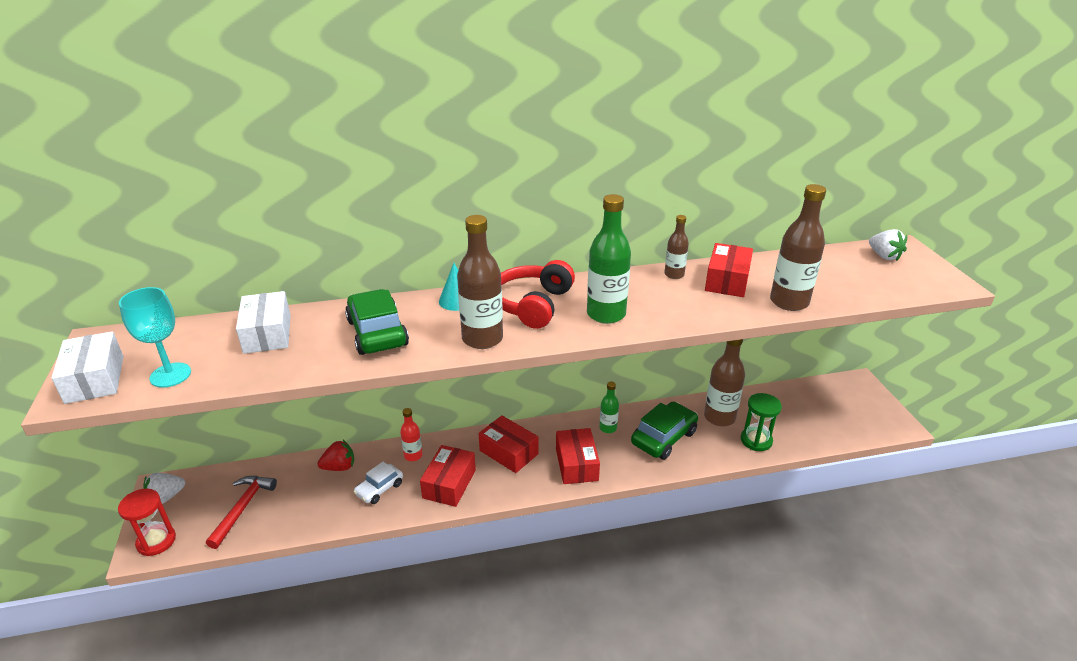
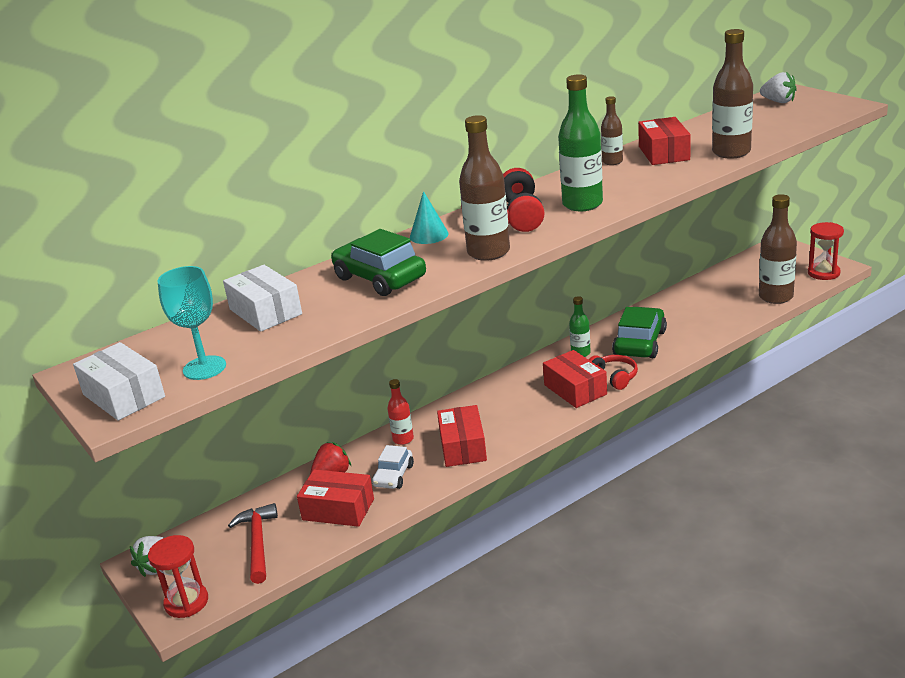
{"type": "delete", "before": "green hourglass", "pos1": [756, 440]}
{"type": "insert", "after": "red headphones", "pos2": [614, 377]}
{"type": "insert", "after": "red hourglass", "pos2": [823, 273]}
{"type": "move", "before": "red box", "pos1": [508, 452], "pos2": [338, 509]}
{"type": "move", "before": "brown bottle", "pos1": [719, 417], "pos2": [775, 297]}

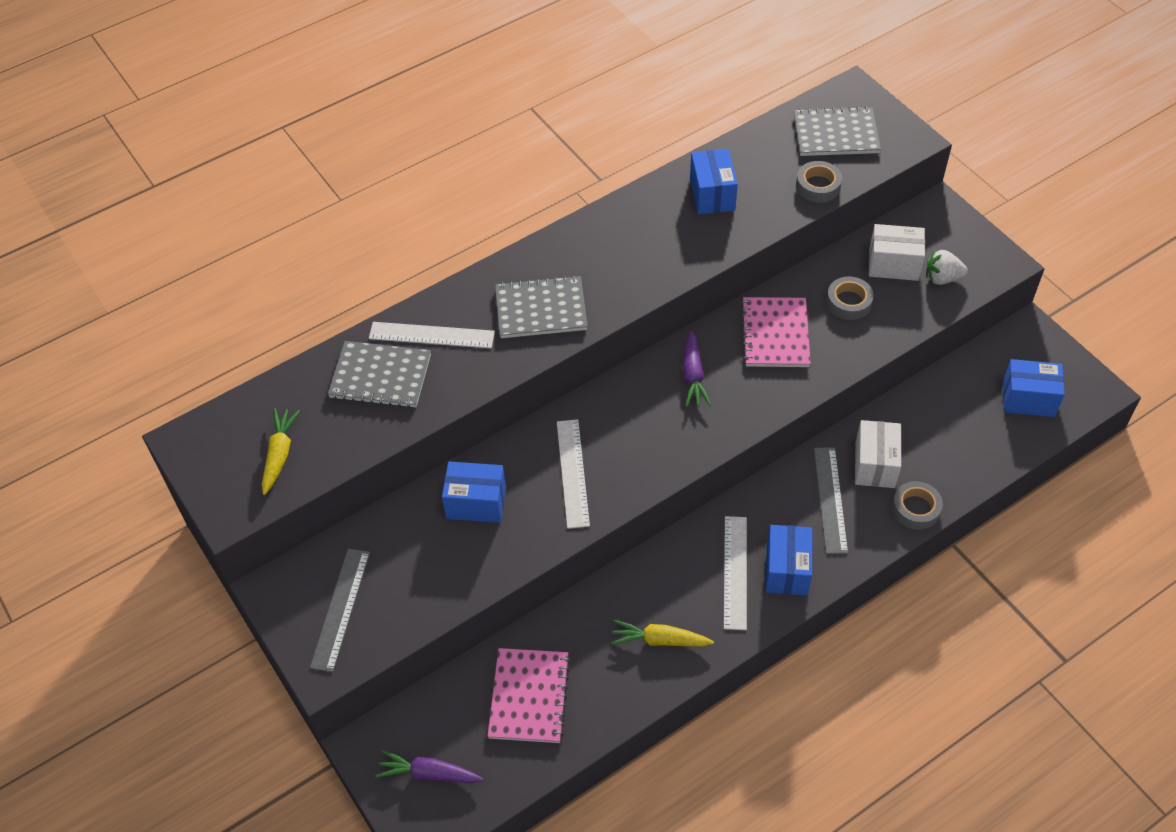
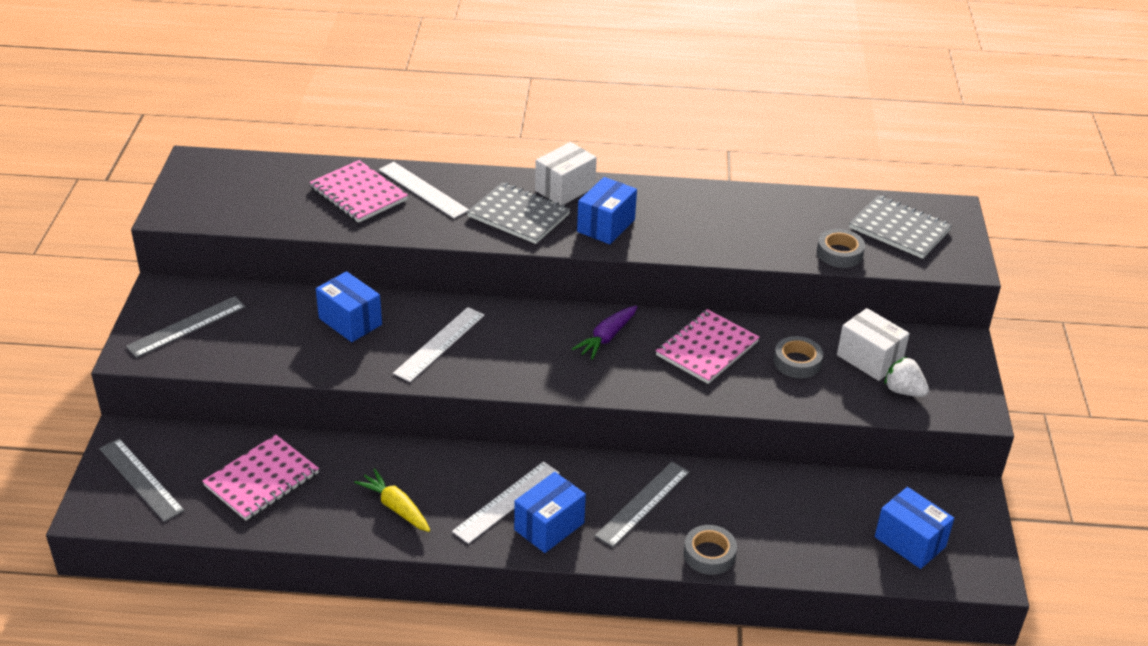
{"type": "delete", "before": "yellow carrot", "pos1": [279, 454]}
{"type": "move", "before": "blue box", "pos1": [712, 195], "pos2": [606, 226]}
{"type": "move", "before": "white box", "pos1": [875, 465], "pos2": [565, 189]}
{"type": "replace", "before": "purple carrot", "after": "grey ruler", "pos1": [429, 773], "pos2": [141, 479]}
{"type": "recolor", "before": "grey notebook", "after": "pink notebook", "pos1": [380, 376], "pos2": [358, 194]}

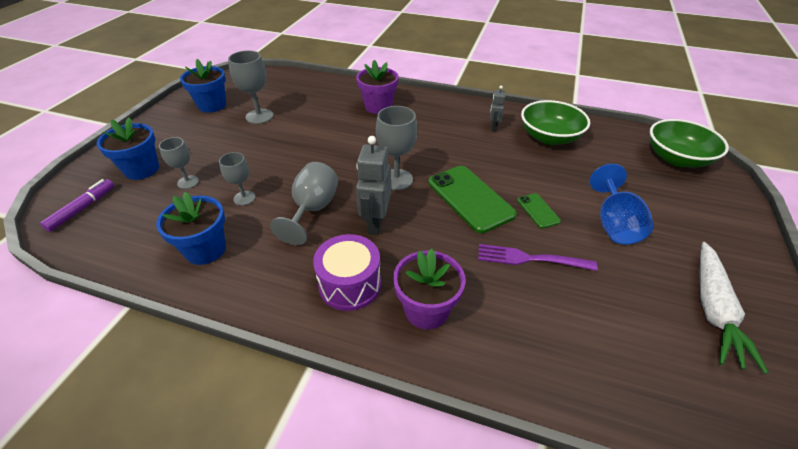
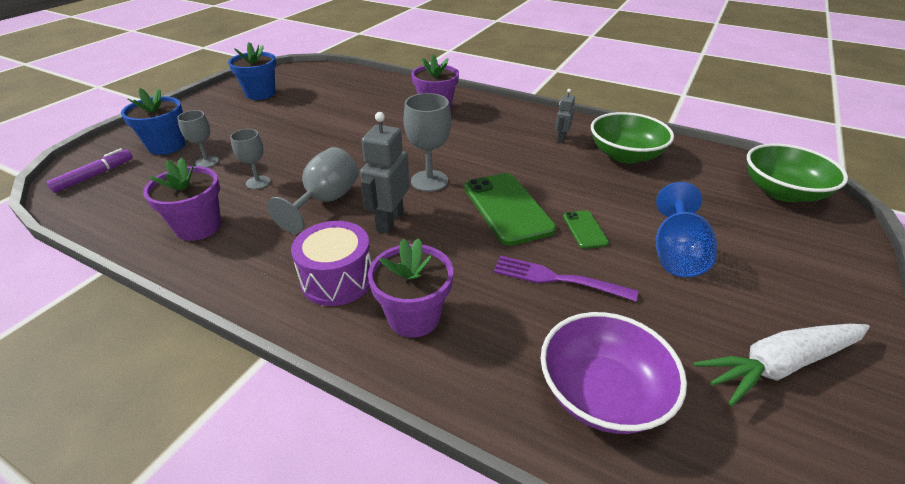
{"type": "delete", "before": "grey goblet", "pos1": [259, 116]}
{"type": "insert", "after": "purple bowl", "pos2": [602, 393]}
{"type": "recolor", "before": "blue flower pot", "after": "purple flower pot", "pos1": [205, 250], "pos2": [198, 227]}
{"type": "rotate", "before": "white carrot", "pos1": [713, 309], "pos2": [779, 365], "turn": 45}

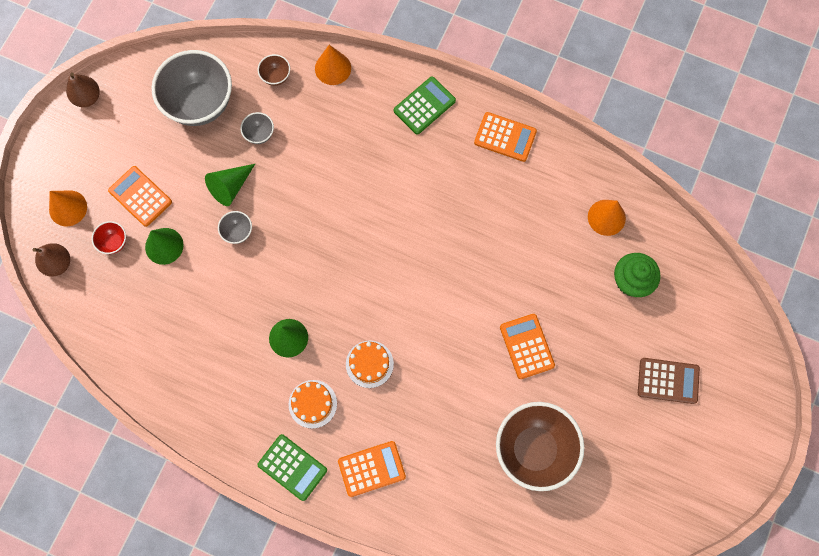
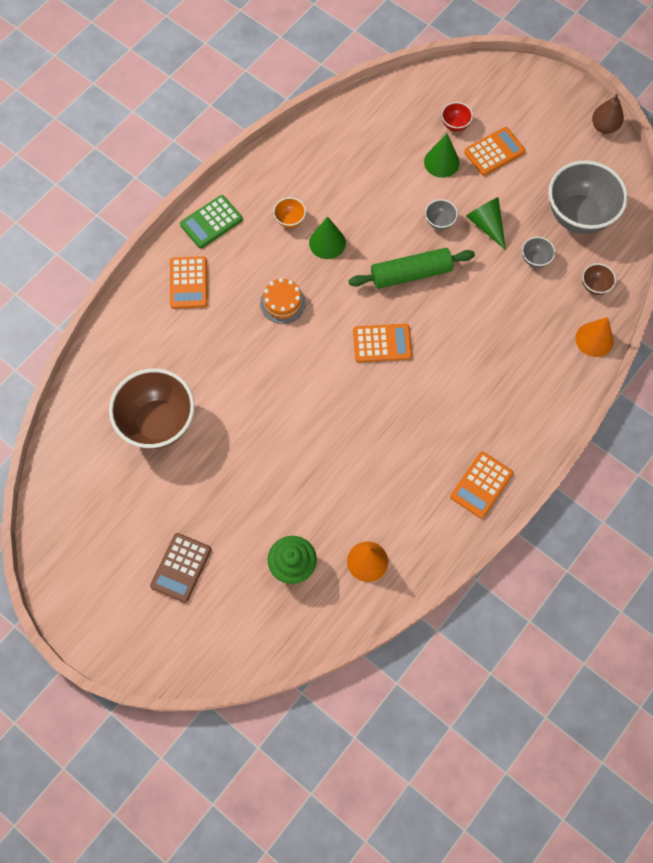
{"type": "delete", "before": "brown pear", "pos1": [58, 263]}
{"type": "delete", "before": "orange cone", "pos1": [68, 208]}
{"type": "delete", "before": "orange cake", "pos1": [312, 404]}
{"type": "delete", "before": "green calculator", "pos1": [424, 106]}
{"type": "insert", "after": "orange bowl", "pos2": [290, 220]}
{"type": "insert", "after": "green rolling pin", "pos2": [410, 274]}
{"type": "move", "before": "orange calculator", "pos1": [526, 346], "pos2": [382, 343]}

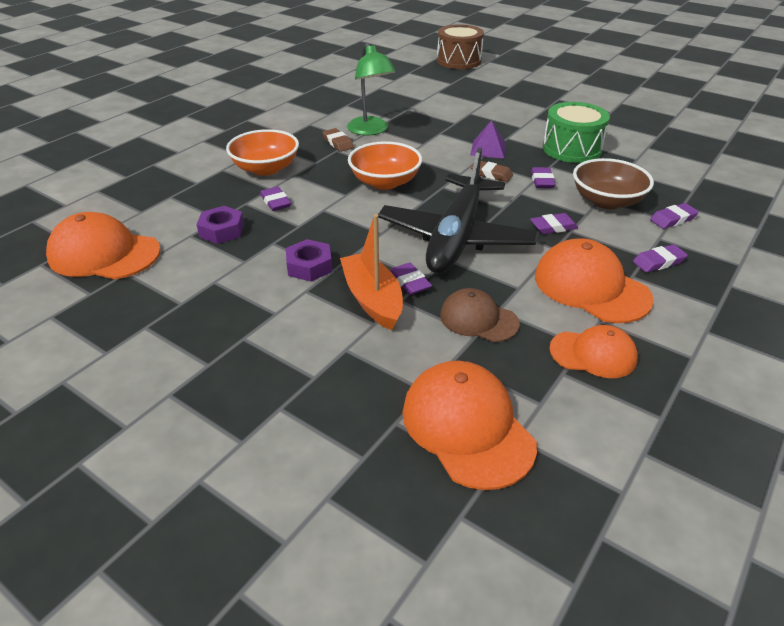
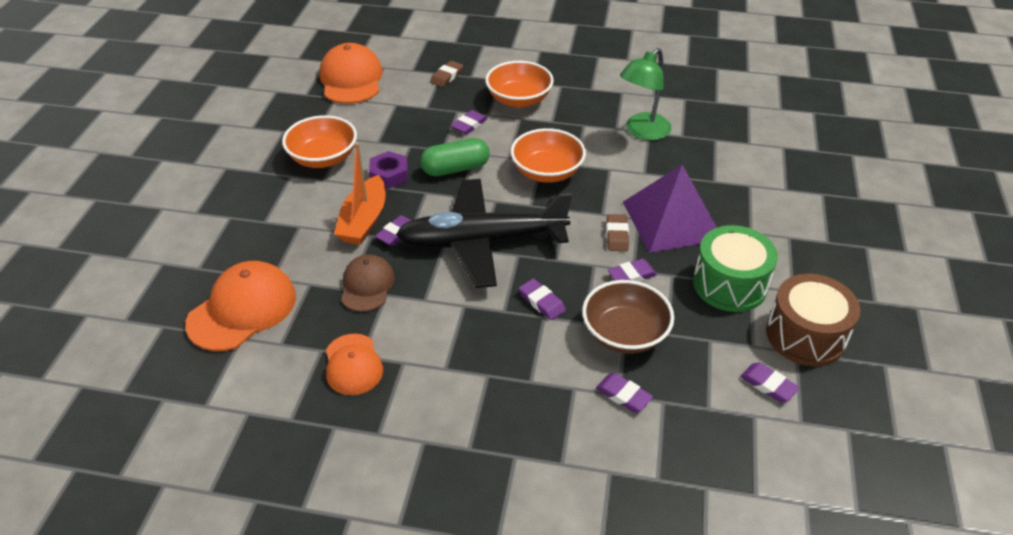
{"type": "delete", "before": "purple nut", "pos1": [222, 230]}
{"type": "delete", "before": "orange cap", "pos1": [591, 287]}
{"type": "insert", "after": "orange bowl", "pos2": [323, 158]}
{"type": "insert", "after": "green capsule", "pos2": [455, 169]}
{"type": "move", "before": "brown eraser", "pos1": [338, 143], "pos2": [446, 76]}
{"type": "move", "before": "brown drum", "pos1": [459, 61], "pos2": [805, 335]}
{"type": "move", "before": "purple eraser", "pos1": [658, 262], "pos2": [768, 385]}
{"type": "rotate", "before": "orange boat", "pos1": [372, 299], "pos2": [364, 220], "turn": 150}
{"type": "resize", "before": "purple pyramid", "pos1": [488, 149], "pos2": [671, 220], "scale": 1.97}

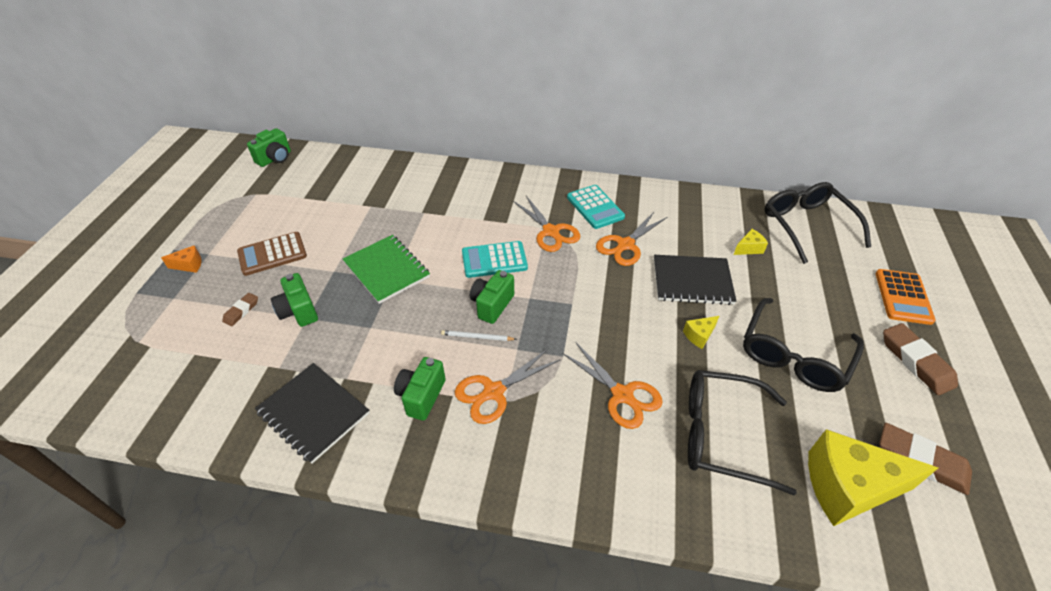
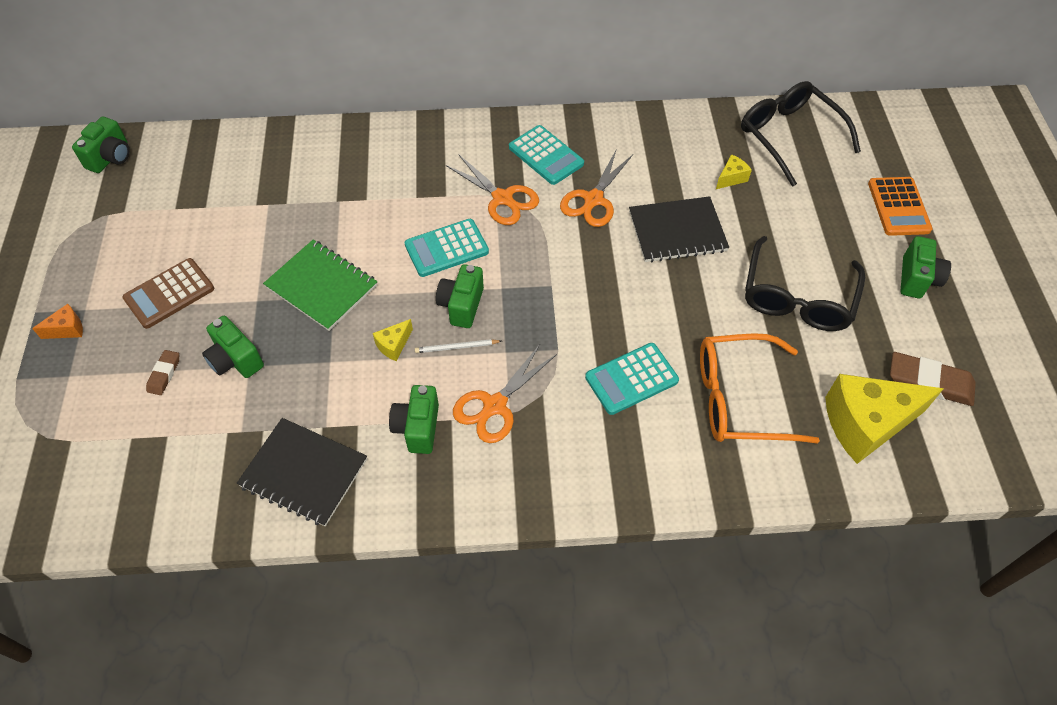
{"type": "move", "before": "yellow cheese", "pos1": [699, 335], "pos2": [393, 345]}
{"type": "replace", "before": "orange scissors", "after": "turquoise calculator", "pos1": [622, 395], "pos2": [631, 379]}
{"type": "replace", "before": "brown eraser", "after": "green camera", "pos1": [916, 362], "pos2": [917, 279]}
{"type": "recolor", "before": "black glasses", "after": "orange glasses", "pos1": [722, 435], "pos2": [740, 399]}

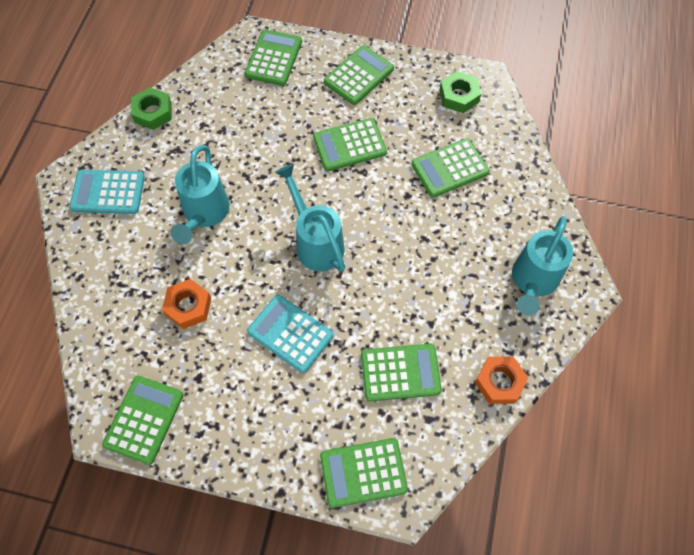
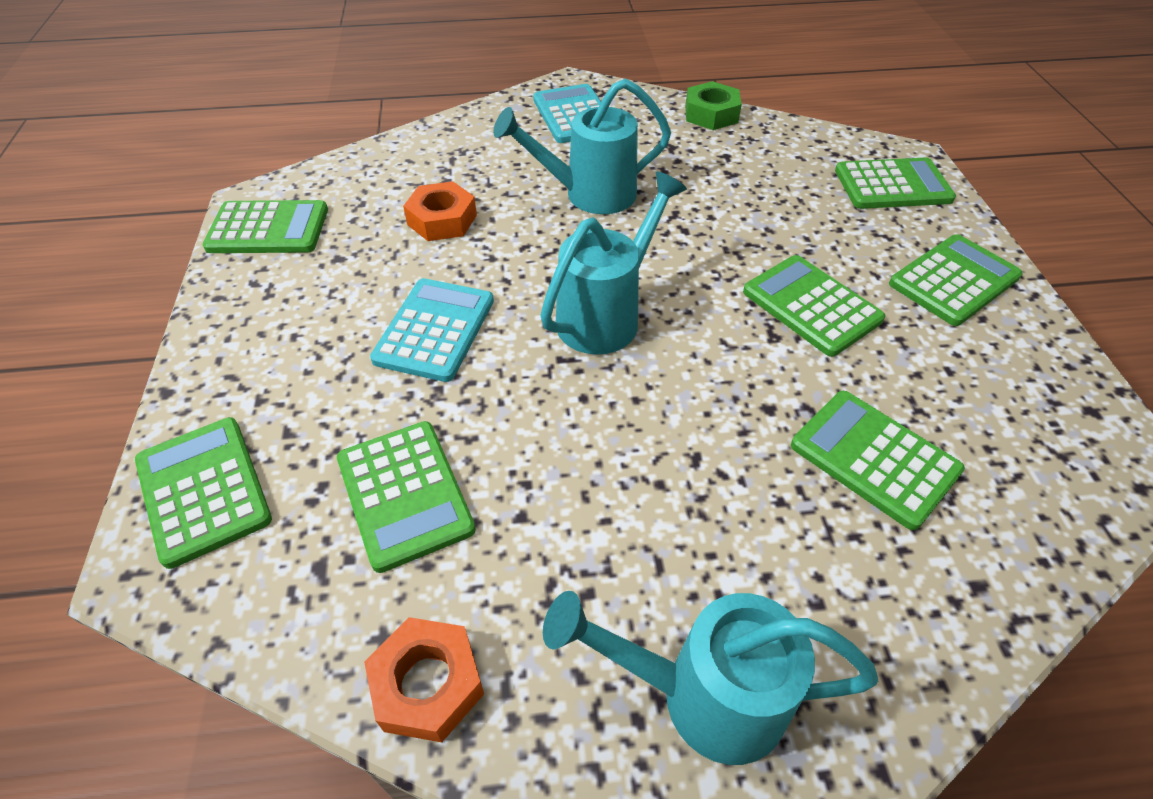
{"type": "delete", "before": "green nut", "pos1": [459, 96]}
{"type": "rotate", "before": "green calculator", "pos1": [359, 75], "pos2": [954, 280], "turn": -60}

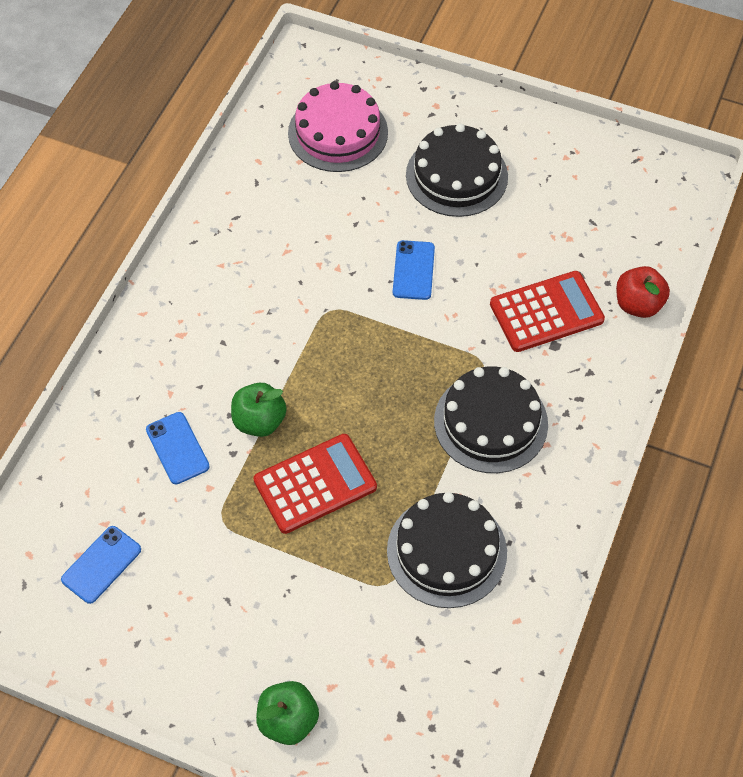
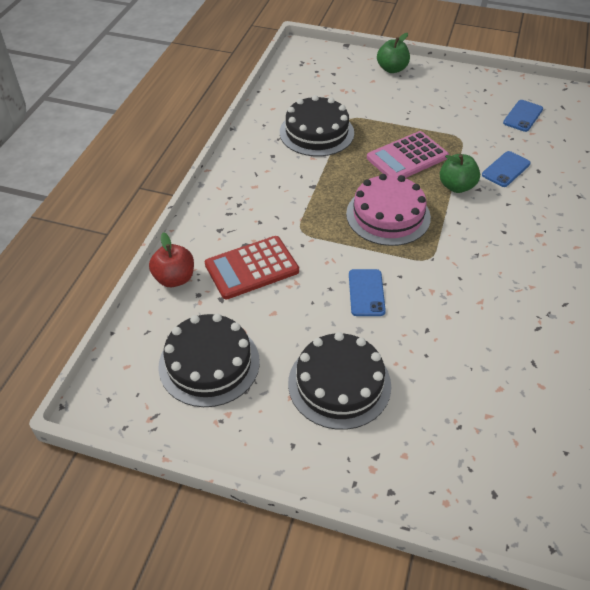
{"type": "move", "before": "pink cake", "pos1": [338, 132], "pos2": [388, 215]}
{"type": "move", "before": "black cake", "pos1": [490, 422], "pos2": [209, 363]}
{"type": "recolor", "before": "red calculator", "after": "pink calculator", "pos1": [315, 484], "pos2": [407, 157]}
{"type": "rotate", "before": "blue phone", "pos1": [177, 448], "pos2": [506, 169], "turn": 75}

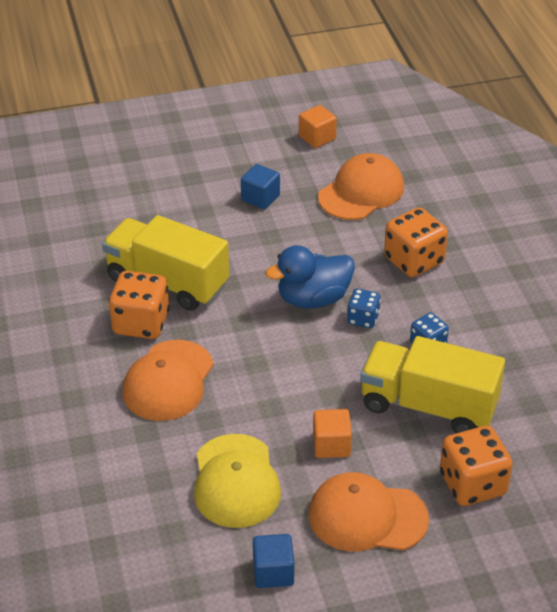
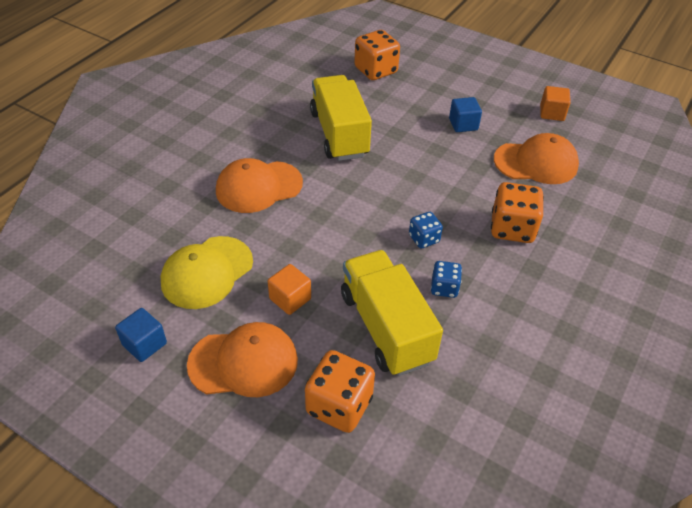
{"type": "delete", "before": "blue duck", "pos1": [313, 299]}
{"type": "move", "before": "orange dice", "pos1": [141, 323], "pos2": [375, 70]}
{"type": "rotate", "before": "orange cap", "pos1": [367, 517], "pos2": [244, 362], "turn": 120}

